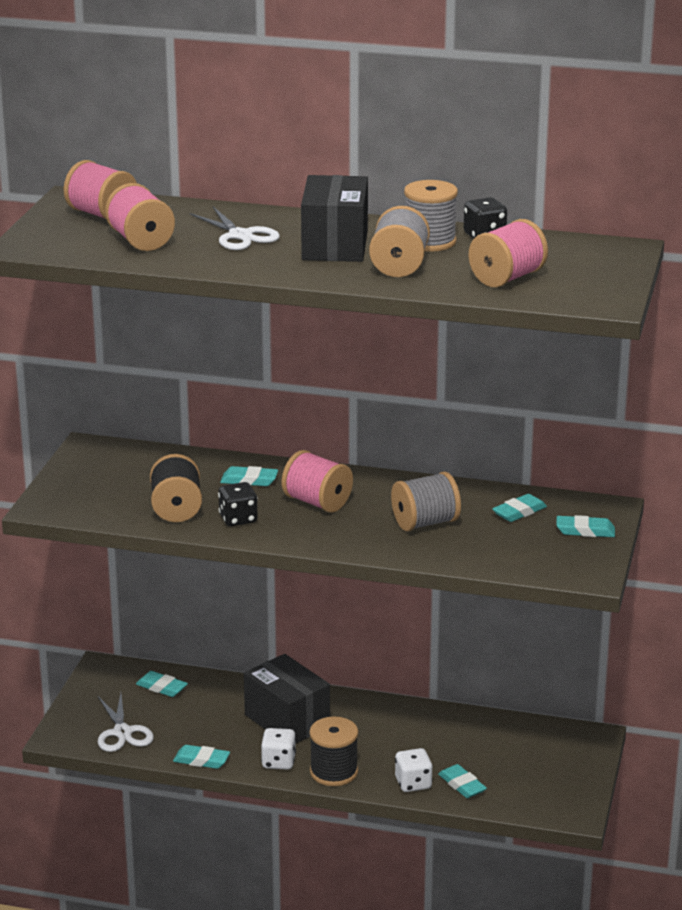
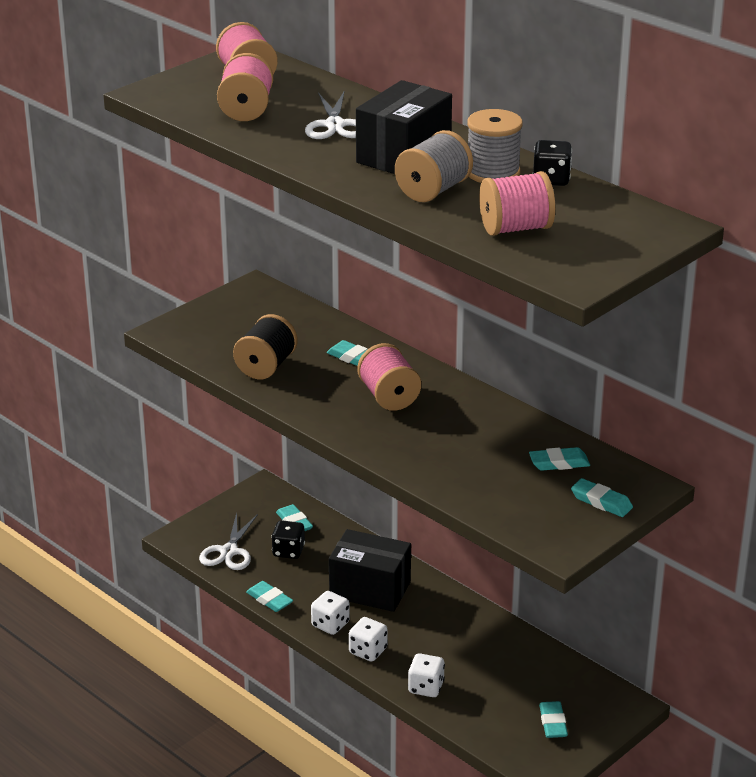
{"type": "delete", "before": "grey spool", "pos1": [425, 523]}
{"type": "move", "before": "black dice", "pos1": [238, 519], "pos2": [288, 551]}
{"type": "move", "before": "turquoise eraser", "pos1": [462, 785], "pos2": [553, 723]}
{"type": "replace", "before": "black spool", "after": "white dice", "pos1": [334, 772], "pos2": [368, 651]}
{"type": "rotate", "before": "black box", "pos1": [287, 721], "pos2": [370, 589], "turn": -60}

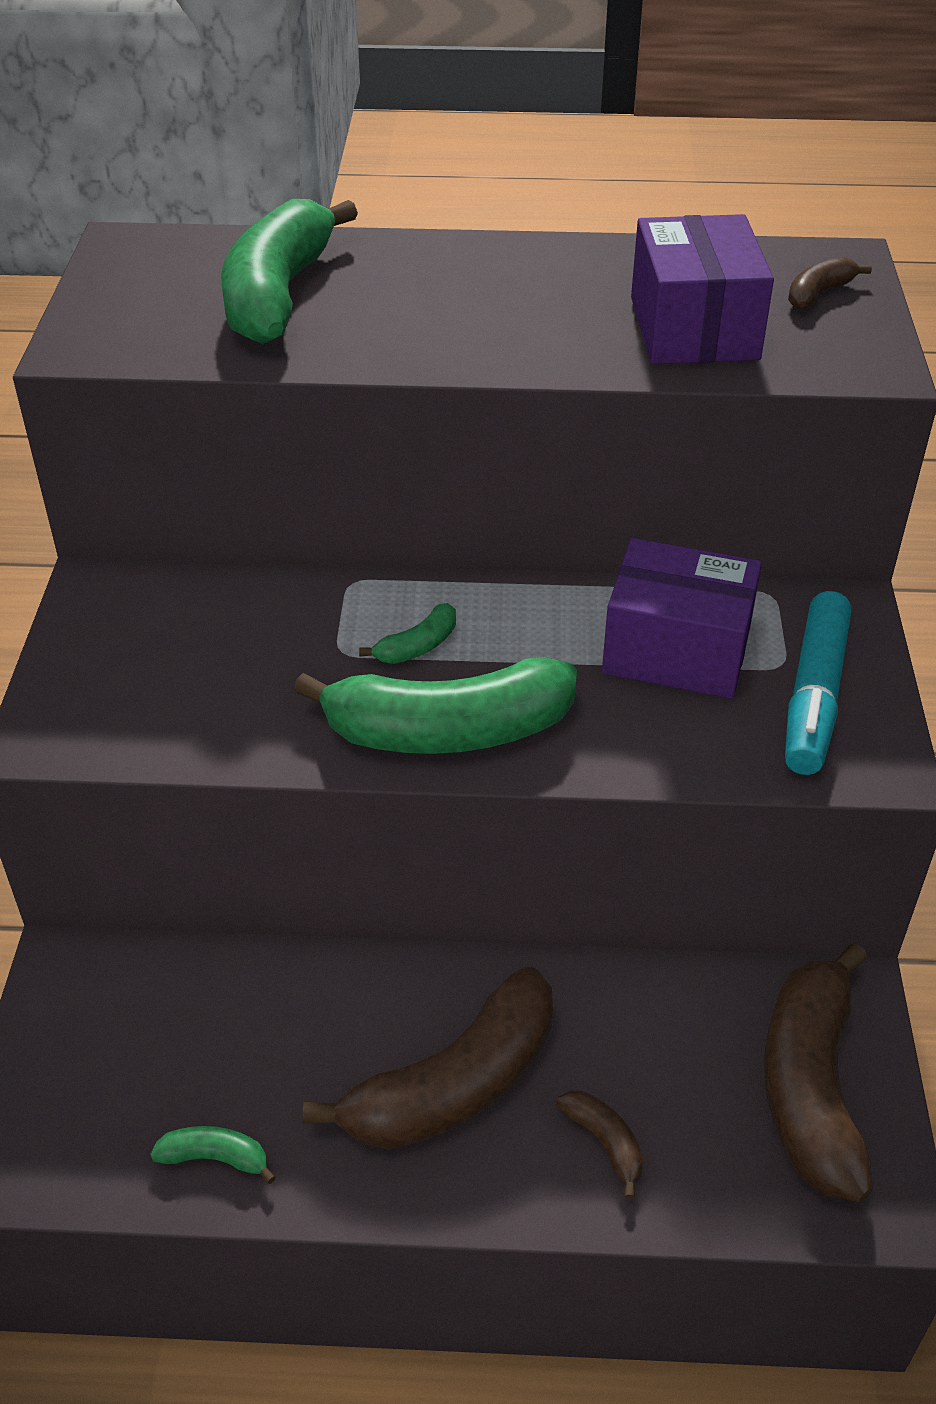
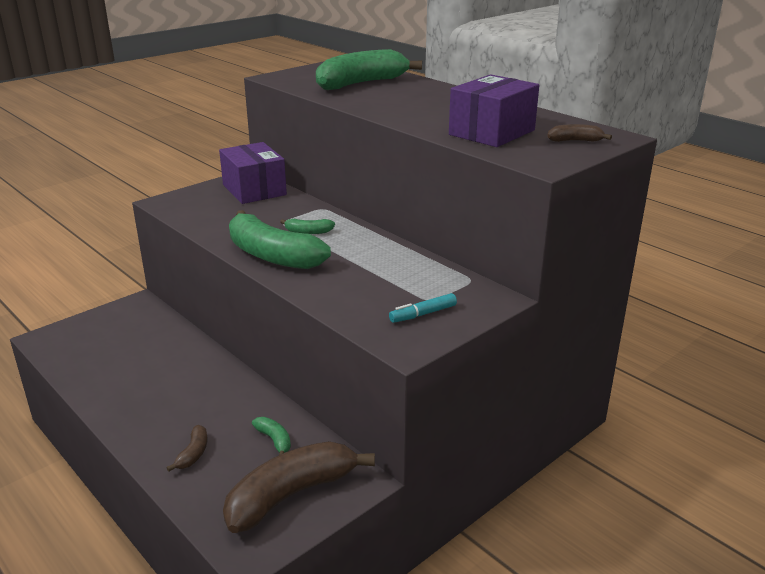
{"type": "delete", "before": "brown banana", "pos1": [454, 1085]}
{"type": "move", "before": "green banana", "pos1": [216, 1158], "pos2": [274, 440]}
{"type": "move", "before": "purple box", "pos1": [676, 650], "pos2": [254, 190]}
{"type": "resize", "before": "turquoise marker", "pos1": [814, 696], "pos2": [423, 314], "scale": 0.55}

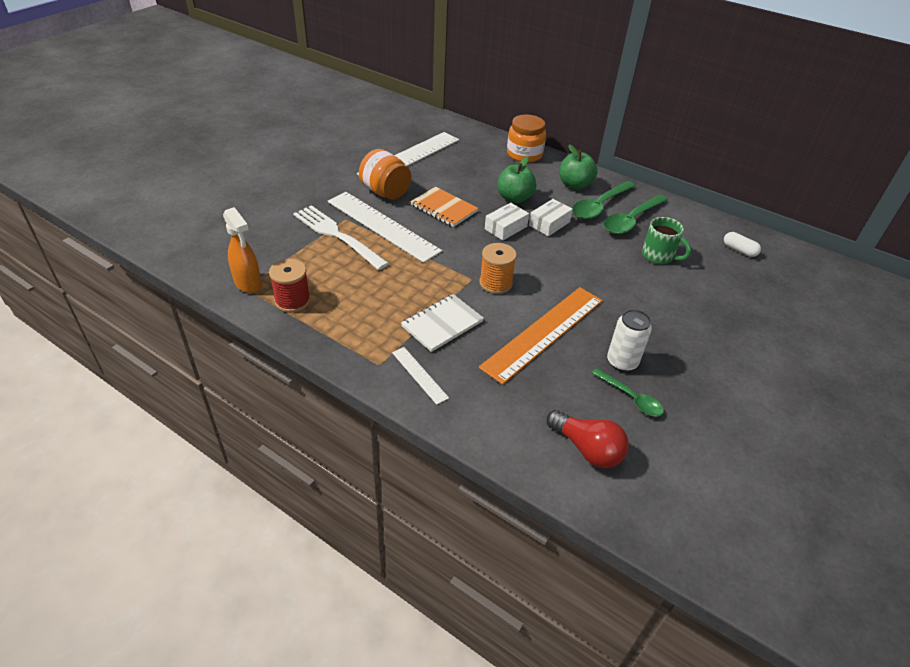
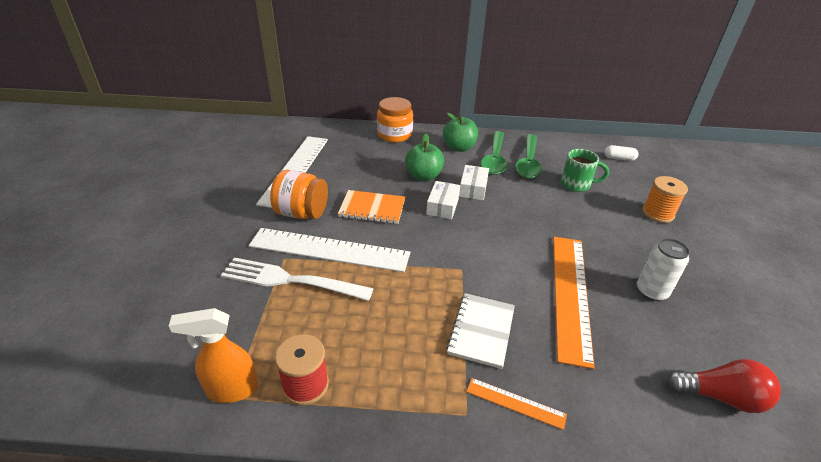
{"type": "delete", "before": "green spoon", "pos1": [631, 398]}
{"type": "move", "before": "orange spool", "pos1": [495, 283], "pos2": [657, 213]}
{"type": "recolor", "before": "white ruler", "after": "orange ruler", "pos1": [419, 375], "pos2": [515, 403]}
{"type": "rotate", "before": "orange spray bottle", "pos1": [248, 283], "pos2": [231, 389], "turn": 150}

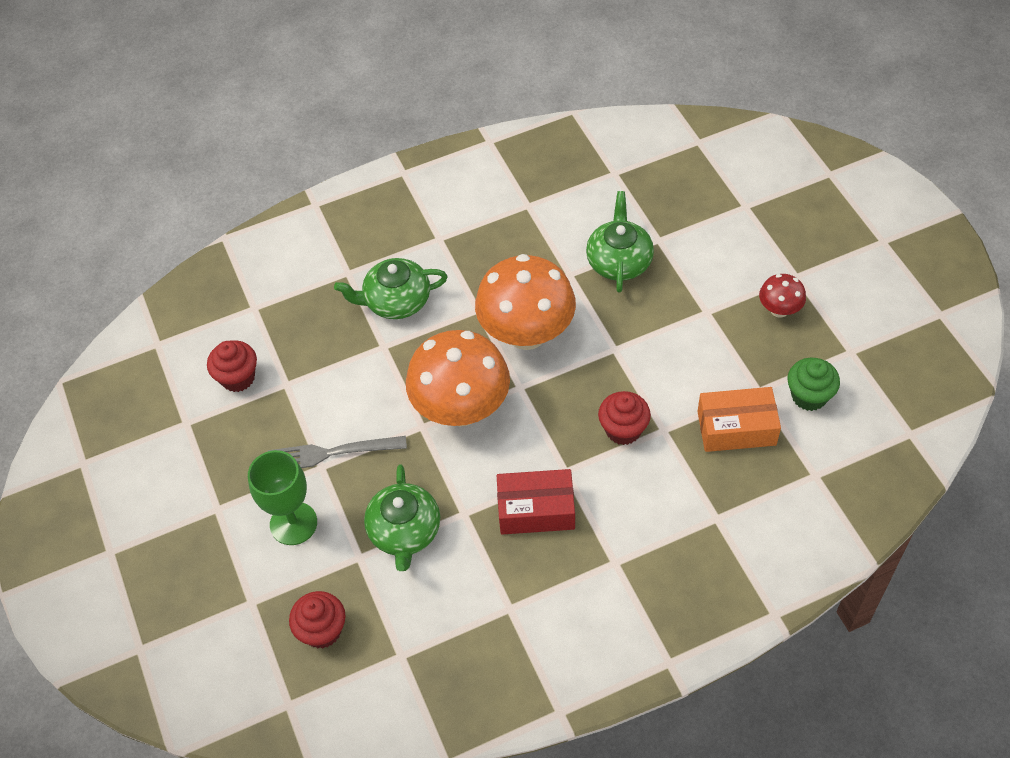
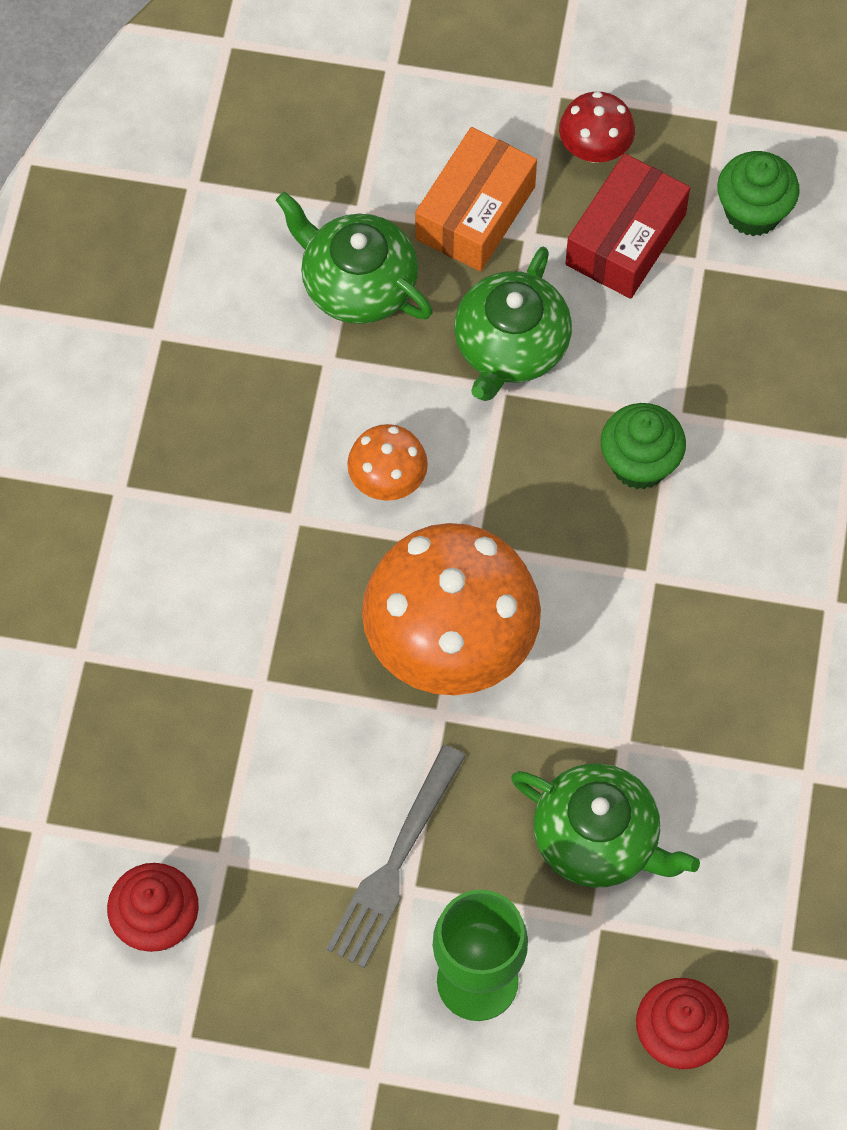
{"type": "move", "before": "green teapot", "pos1": [396, 301], "pos2": [510, 346]}
{"type": "move", "before": "red box", "pos1": [536, 510], "pos2": [625, 239]}
{"type": "move", "before": "orange box", "pos1": [736, 428], "pos2": [475, 213]}
{"type": "recolor", "before": "red cupcake", "after": "green cupcake", "pos1": [623, 430], "pos2": [639, 463]}
{"type": "resize", "before": "orange mushroom", "pos1": [526, 333], "pos2": [388, 481], "scale": 0.47}

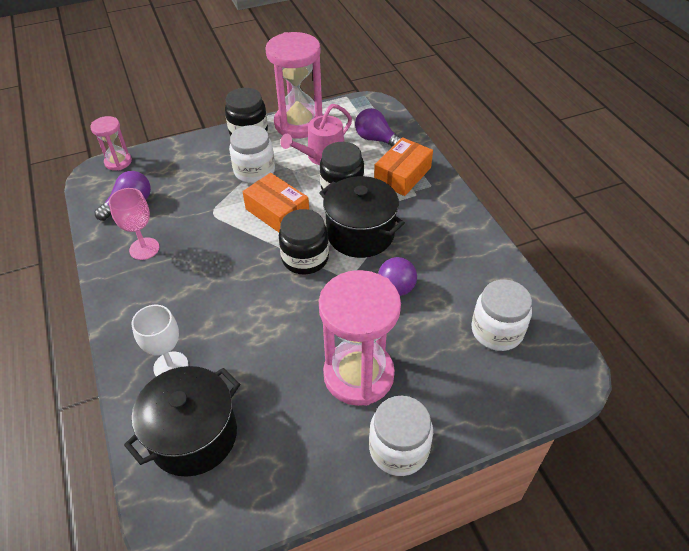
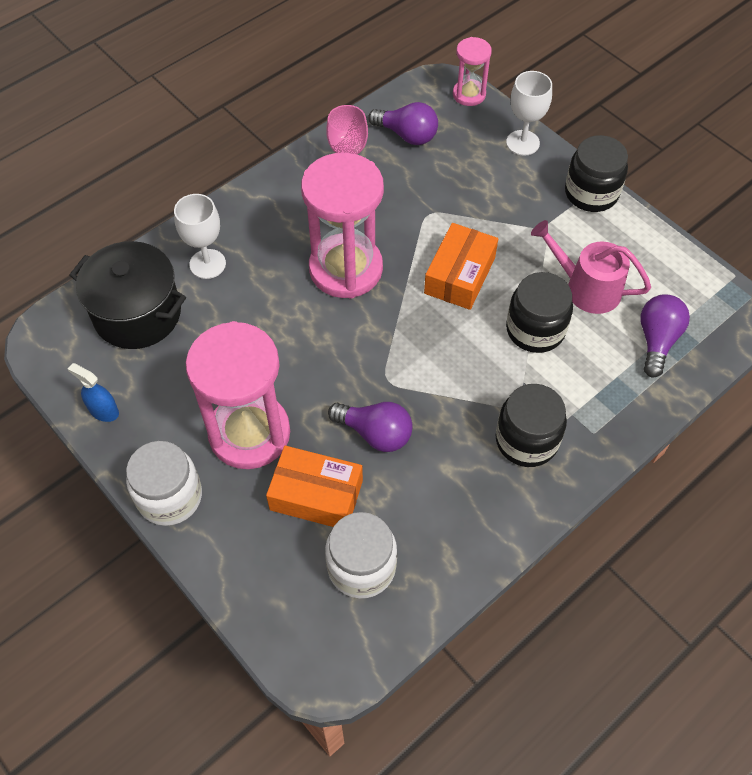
{"type": "delete", "before": "white jar", "pos1": [254, 171]}
{"type": "delete", "before": "black pot", "pos1": [360, 234]}
{"type": "insert", "after": "blue spray bottle", "pos2": [103, 411]}
{"type": "insert", "after": "white goblet", "pos2": [522, 143]}
{"type": "move", "before": "pink hourglass", "pos1": [299, 124], "pos2": [346, 269]}
{"type": "move", "before": "black jar", "pos1": [305, 258], "pos2": [526, 440]}
{"type": "move", "before": "orange box", "pos1": [402, 175], "pos2": [316, 495]}

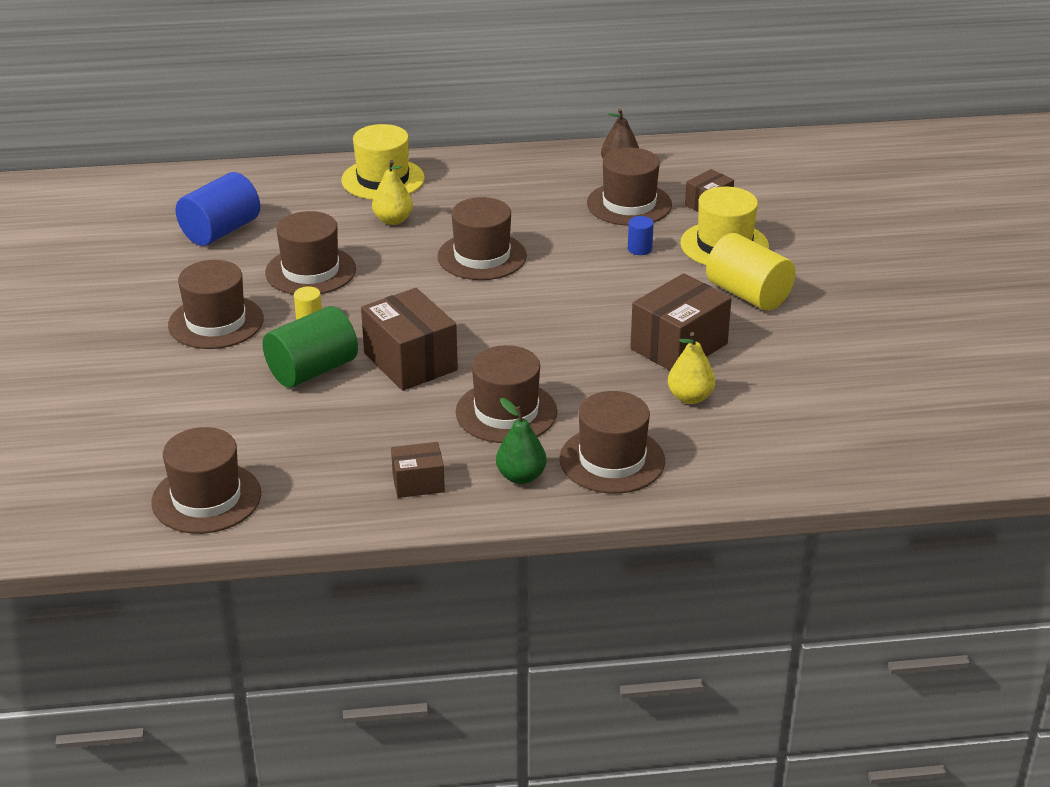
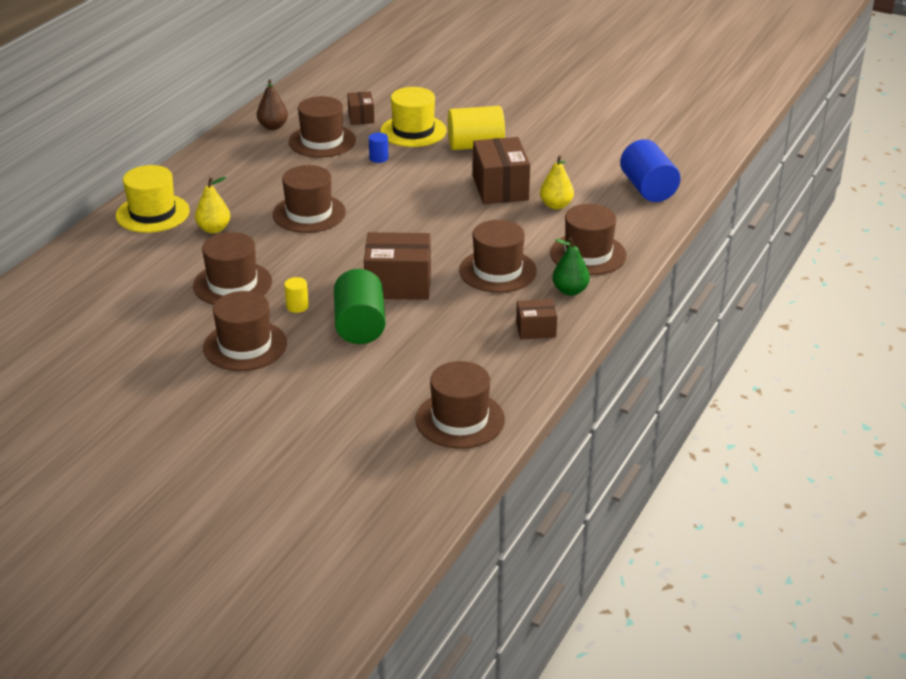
{"type": "move", "before": "blue cylinder", "pos1": [221, 231], "pos2": [648, 189]}
{"type": "rotate", "before": "brown box", "pos1": [418, 483], "pos2": [536, 329], "turn": 60}

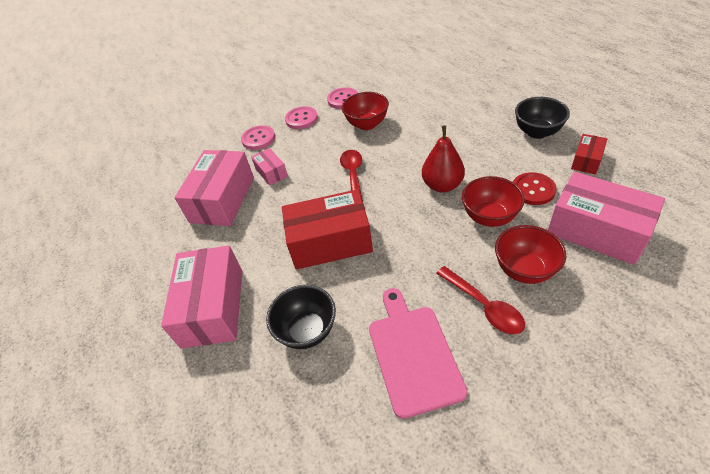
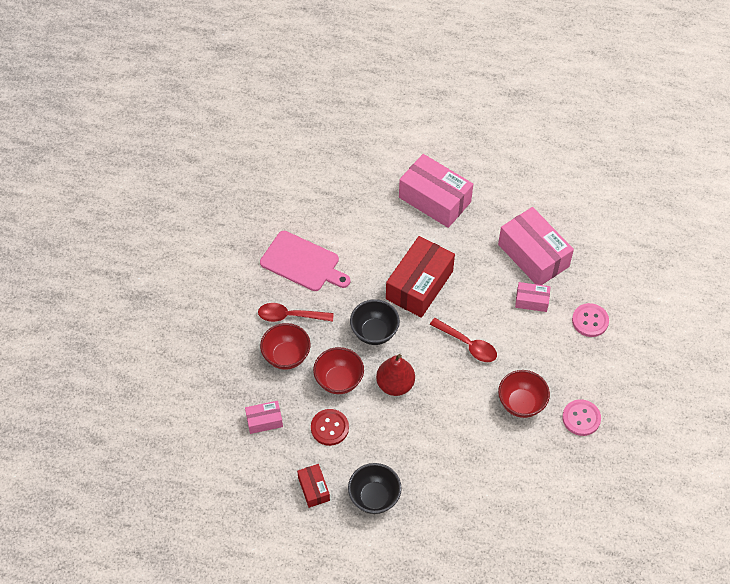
{"type": "delete", "before": "pink button", "pos1": [301, 119]}
{"type": "move", "before": "black bowl", "pos1": [307, 330], "pos2": [374, 332]}
{"type": "resize", "before": "pink box", "pos1": [597, 230], "pos2": [264, 421], "scale": 0.49}

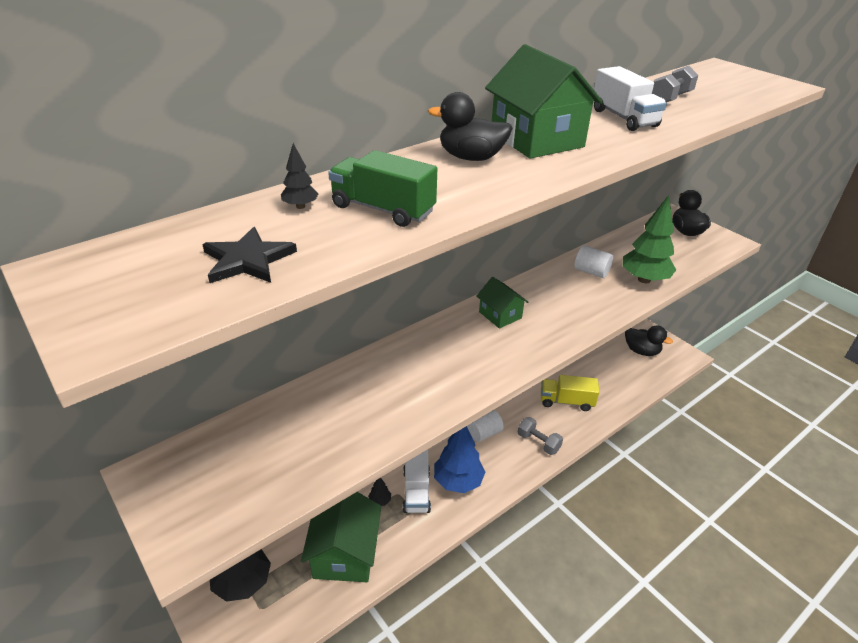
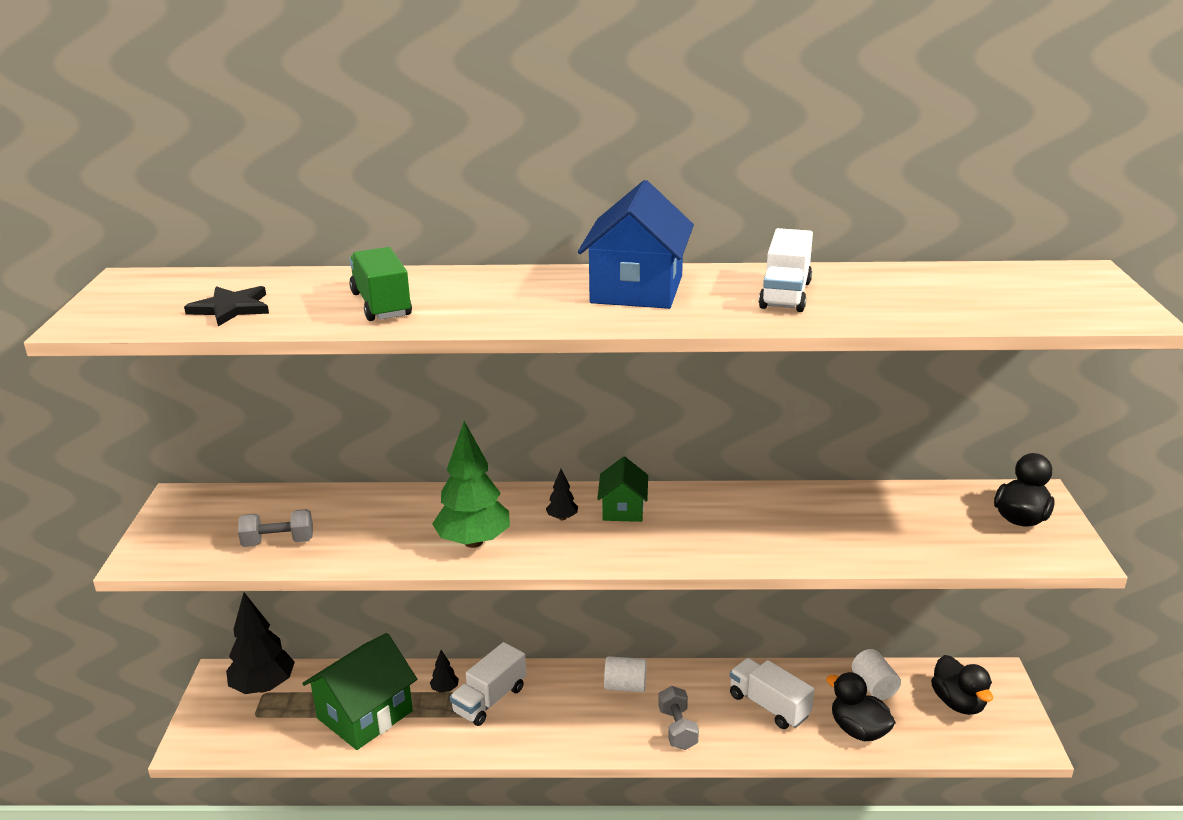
{"type": "delete", "before": "blue tree", "pos1": [458, 482]}
{"type": "move", "before": "black tree", "pos1": [300, 206], "pos2": [562, 518]}
{"type": "move", "before": "black duck", "pos1": [471, 158], "pos2": [858, 730]}
{"type": "move", "before": "white cylinder", "pos1": [591, 272], "pos2": [874, 686]}
{"type": "move", "before": "green tree", "pos1": [644, 279], "pos2": [473, 542]}
{"type": "move", "before": "grey dumbbell", "pos1": [671, 98], "pos2": [278, 542]}
{"type": "recolor", "before": "green house", "after": "blue house", "pos1": [536, 139], "pos2": [637, 289]}
{"type": "recolor", "before": "yellow truck", "after": "white truck", "pos1": [566, 401], "pos2": [769, 706]}

